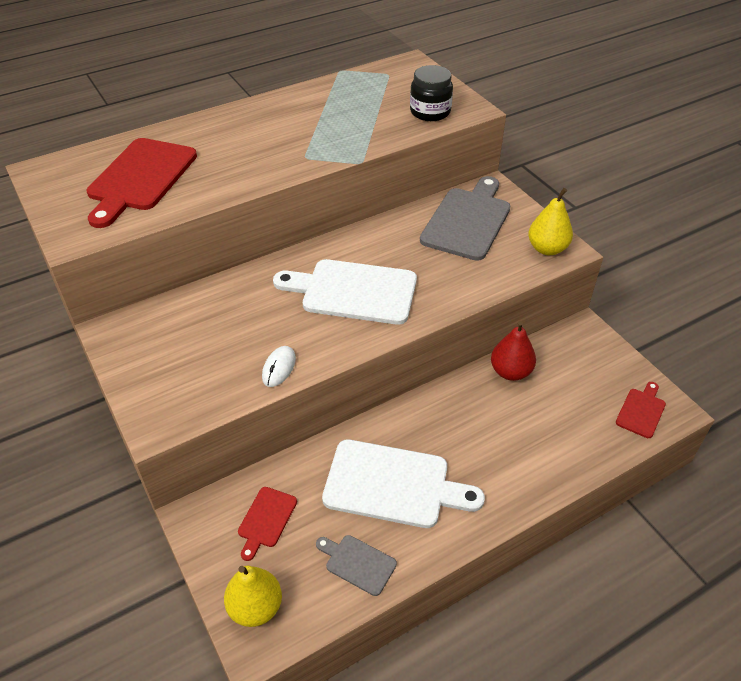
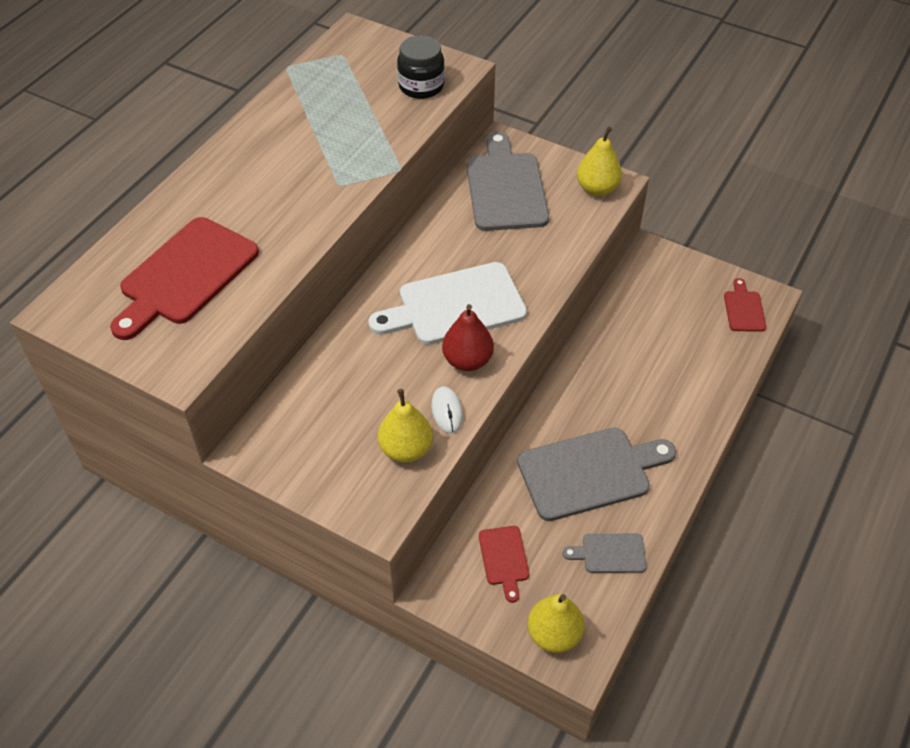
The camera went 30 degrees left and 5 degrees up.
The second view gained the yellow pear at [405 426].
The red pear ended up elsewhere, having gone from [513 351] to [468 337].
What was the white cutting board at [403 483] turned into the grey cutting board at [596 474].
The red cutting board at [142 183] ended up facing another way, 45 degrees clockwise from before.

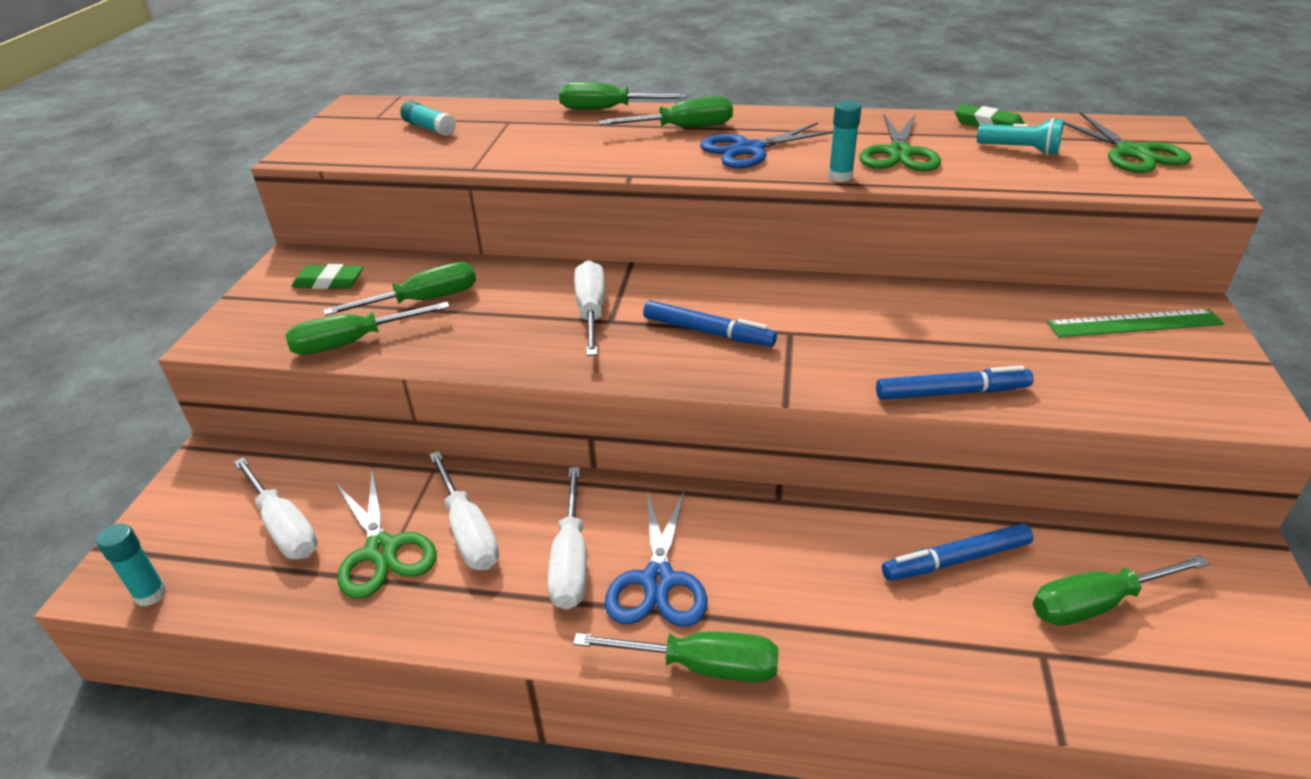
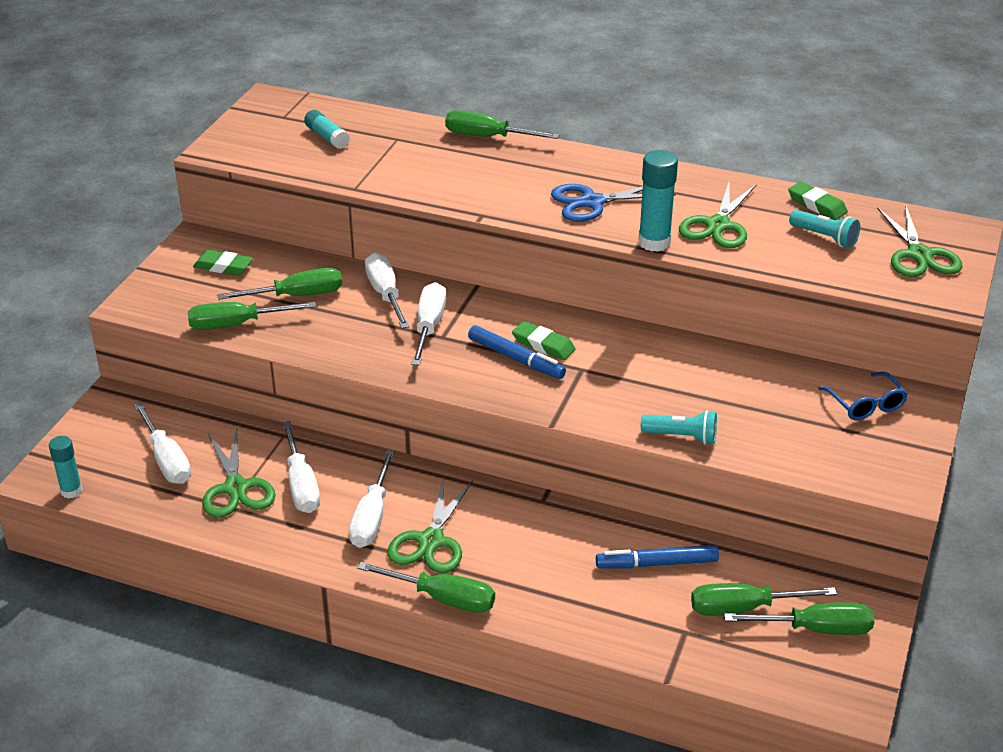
The camera went 10 degrees right and 0 degrees up.
The second view gained the white screwdriver at [387 290].
The second view gained the green eraser at [543 340].
The green screwdriver ended up elsewhere, having gone from [666 111] to [799 619].
Where the blue marker stood at [955 382], the turquoise flashlight came to stand at [679 427].
Where the green ruler stood at [1135 323], the blue glasses came to stand at [863 396].
What was the blue scissors at [656 558] turned into the green scissors at [430 524].
The size of the turquoise glue stick at [844 141] changed by a factor of 1.57.

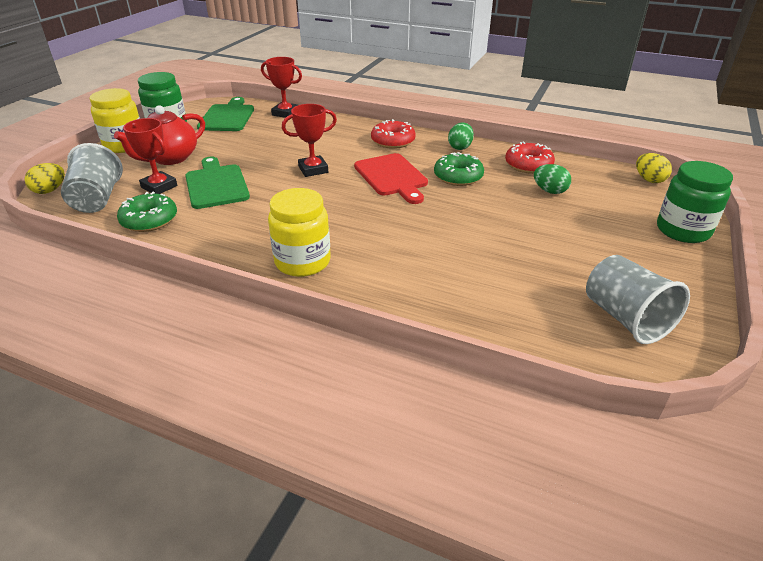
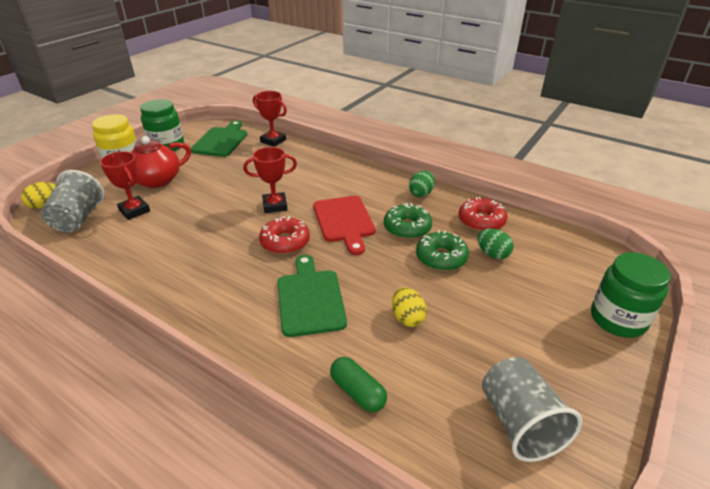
The camera went 10 degrees right and 0 degrees up.
The second view lost the yellow jar at [299 232].
The second view gained the green capsule at [358 384].
The green donut ended up elsewhere, having gone from [147 212] to [442 250].
The green cutting board ended up elsewhere, having gone from [217 182] to [312 296].
The red donut ended up elsewhere, having gone from [393 134] to [284 235].
The yellow egg ended up elsewhere, having gone from [654 168] to [409 307].

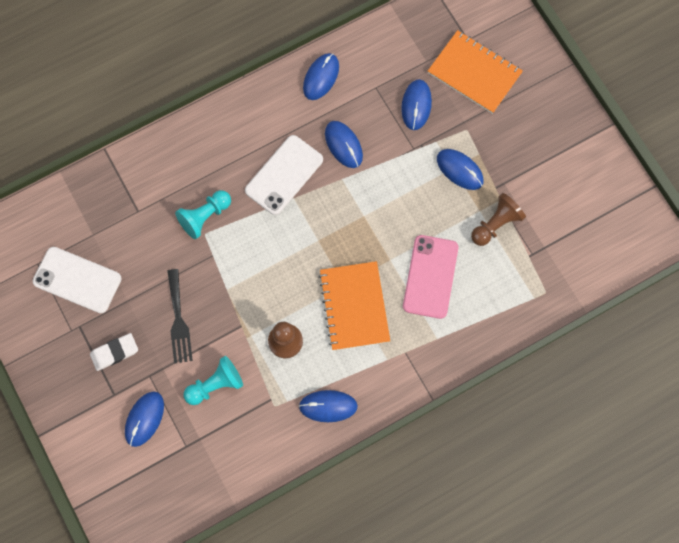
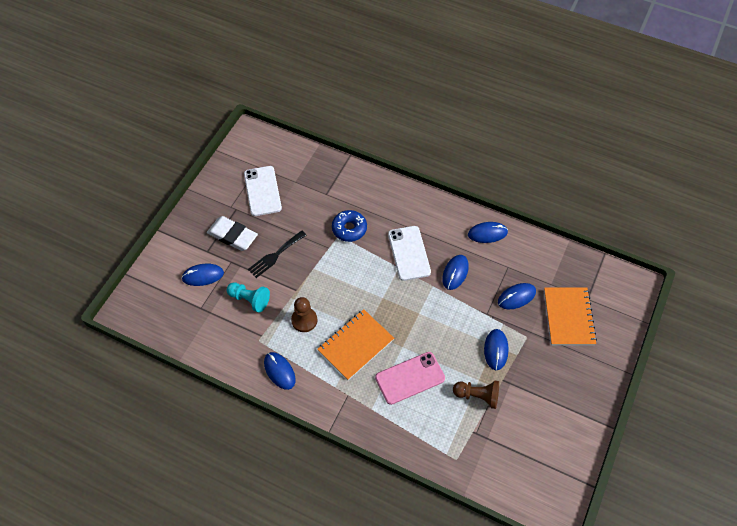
The camera went 55 degrees right and 15 degrees down.
Where the turquoise pawn stood at [203 214], the blue donut came to stand at [349 226].
The white phone at [284 175] ended up facing another way, 75 degrees clockwise from before.
The size of the white eraser at [114 352] changed by a factor of 1.52.

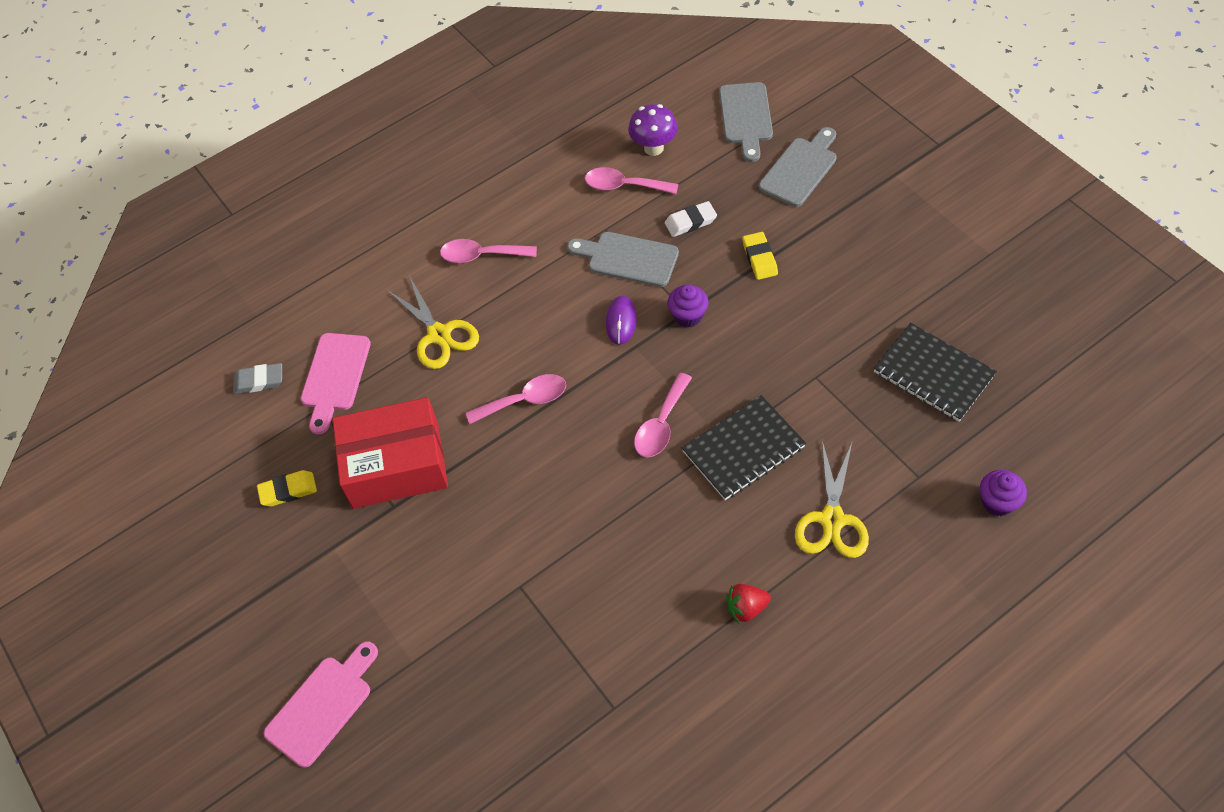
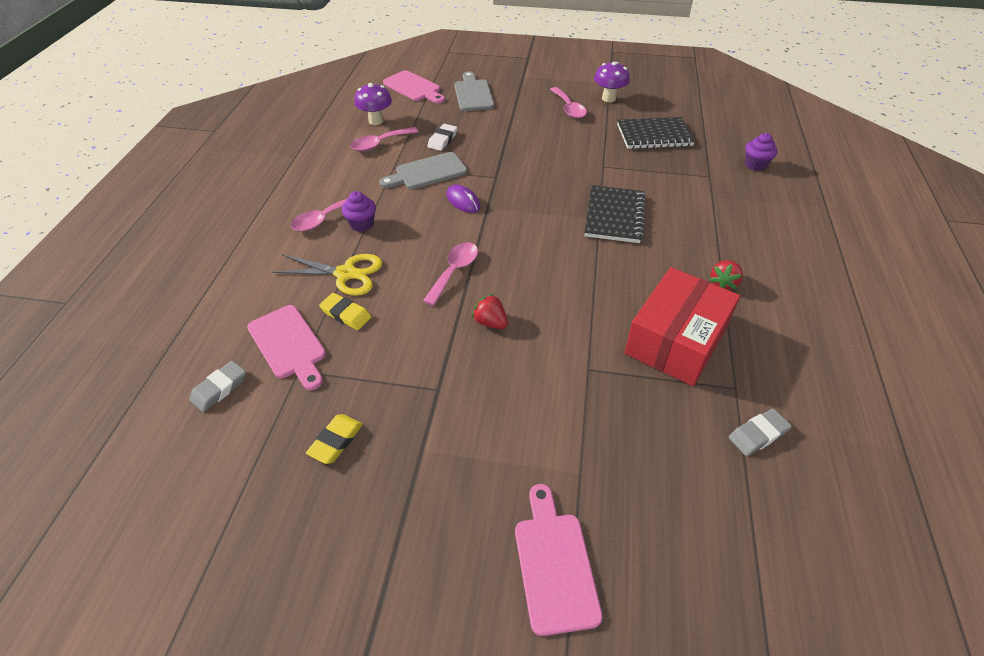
The camera went 50 degrees left and 10 degrees down.
The second view lost the yellow scissors at [832 499].
The second view gained the red strawberry at [490 311].
The second view gained the purple mushroom at [612 82].
The second view gained the grey eraser at [760 432].
The red box ended up elsewhere, having gone from [390 453] to [682 326].
The pink spoon ended up elsewhere, having gone from [663 415] to [568 102].
The purple cupcake ended up elsewhere, having gone from [687 306] to [359 211].
The yellow eraser ended up elsewhere, having gone from [760 256] to [345 311].
What was the grey cutting board at [746 122] turned into the pink cutting board at [414 87].

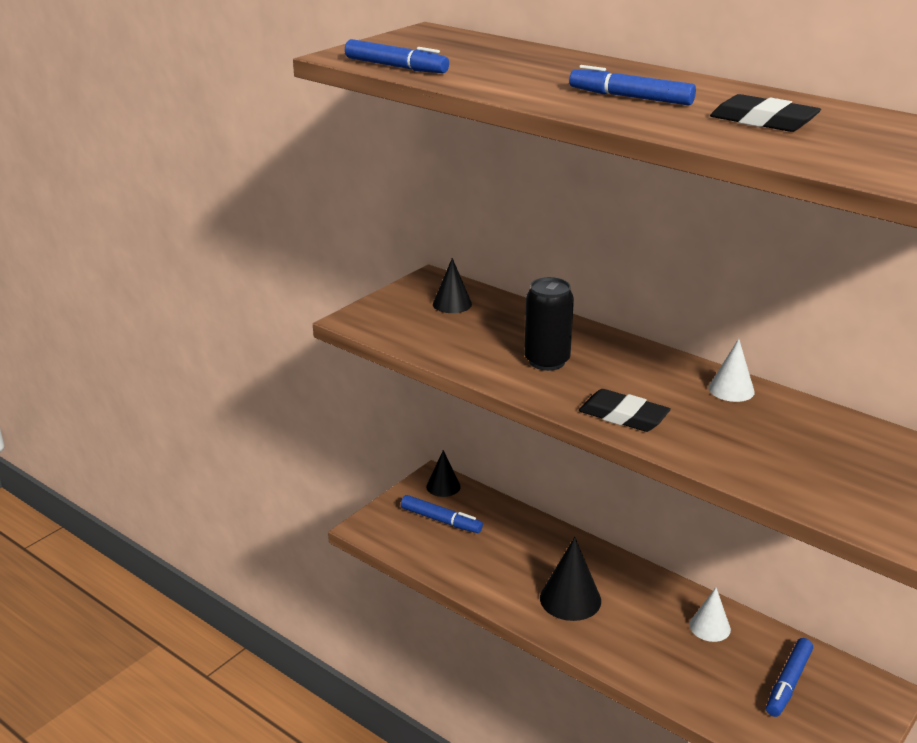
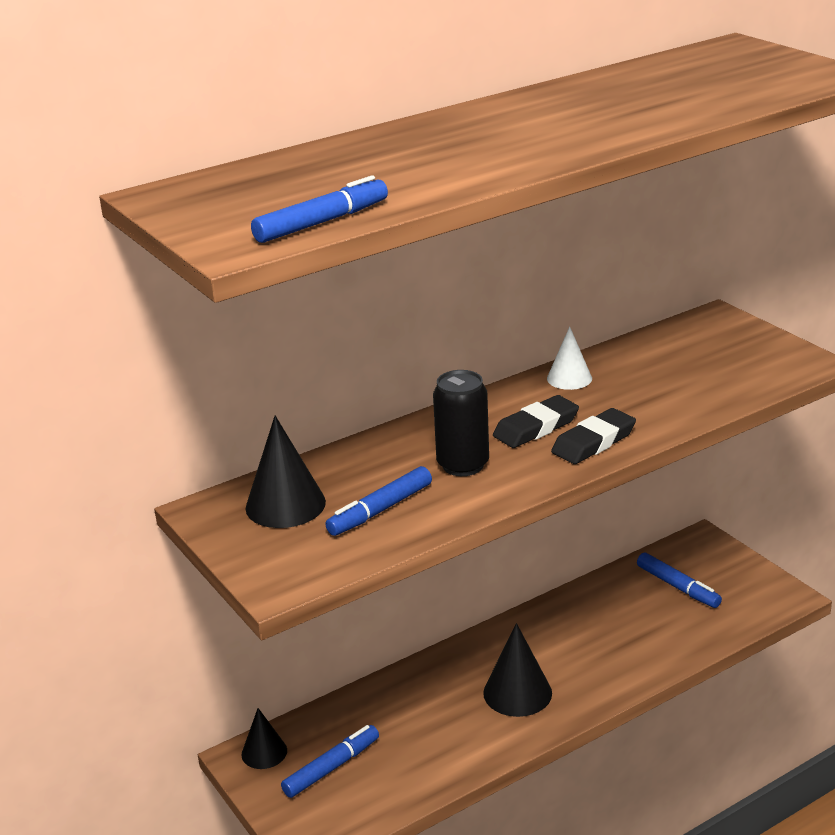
The camera went 70 degrees left and 0 degrees up.
The second view lost the white cone at [710 615].
The blue marker ended up elsewhere, having gone from [632 85] to [378 501].
The black eraser ended up elsewhere, having gone from [765 113] to [536 421].
The size of the black cone at [452 285] changed by a factor of 1.56.

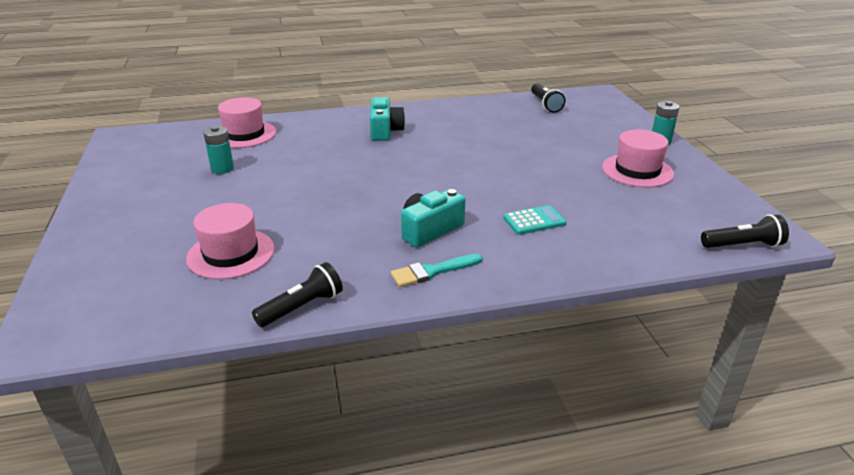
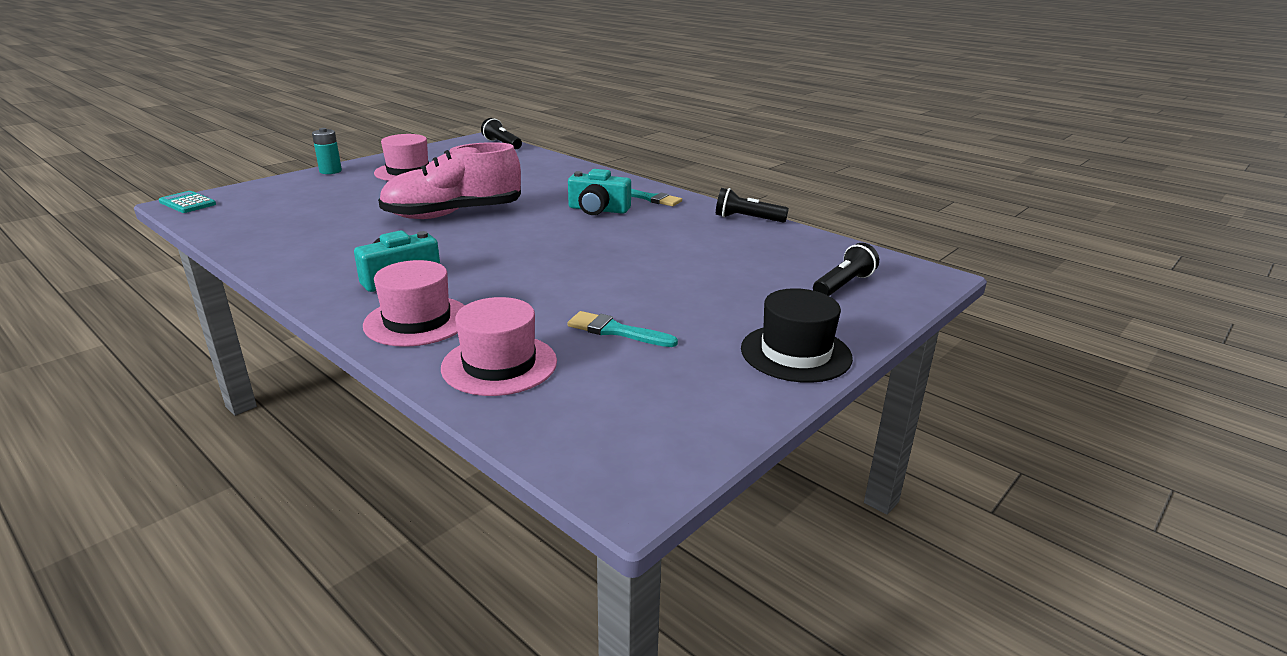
The camera went 125 degrees left and 5 degrees down.
The second view gained the pink shoe at [449 180].
The second view gained the black hat at [797 335].
The pink hat ended up elsewhere, having gone from [230 241] to [414 303].
The turquoise calculator ended up elsewhere, having gone from [534 220] to [187 202].
The black flashlight ended up elsewhere, having gone from [548 98] to [846 269].
Where the turquoise battery stood at [218 150], the turquoise brush came to stand at [622 329].

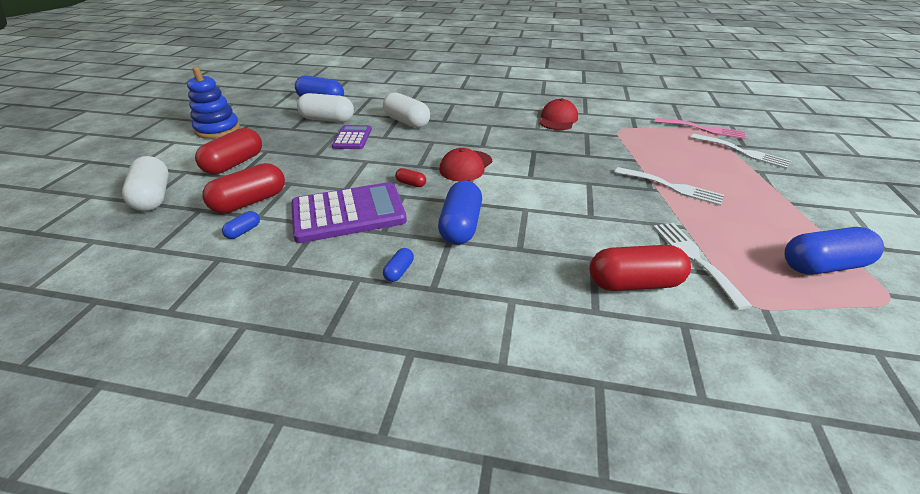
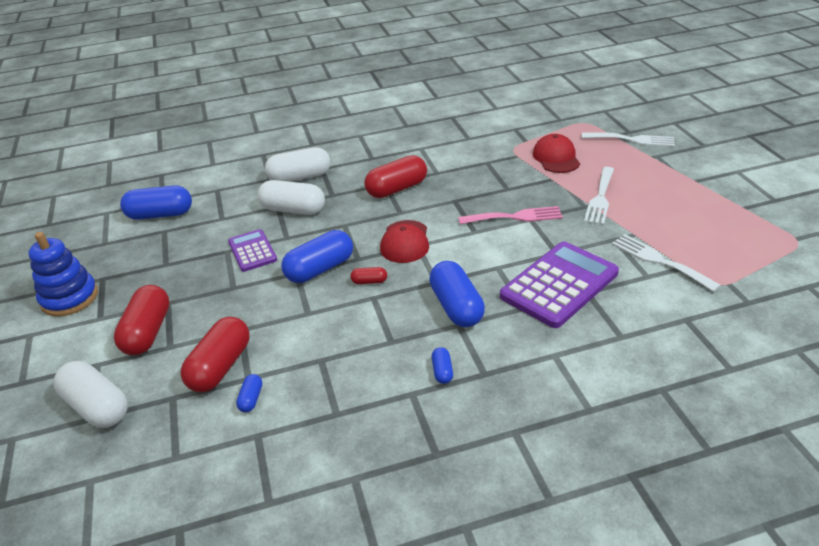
The camera went 25 degrees left and 0 degrees up.
The purple calculator ended up elsewhere, having gone from [349 212] to [559 284].
The white capsule ended up elsewhere, having gone from [325 107] to [298 164].
The red cap ended up elsewhere, having gone from [558 114] to [556 153].
The red capsule ended up elsewhere, having gone from [640 268] to [395 176].
The pink fork ended up elsewhere, having gone from [700 128] to [510 215].
The blue capsule ended up elsewhere, having gone from [834 250] to [317 256].
The white fork at [669 186] ended up facing another way, 105 degrees clockwise from before.

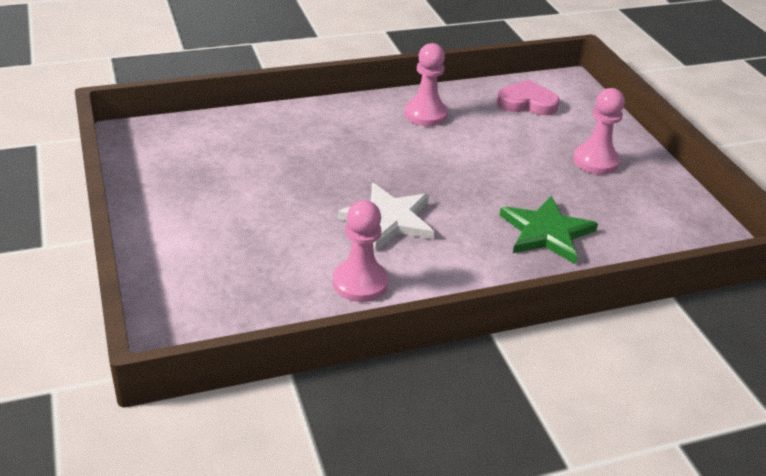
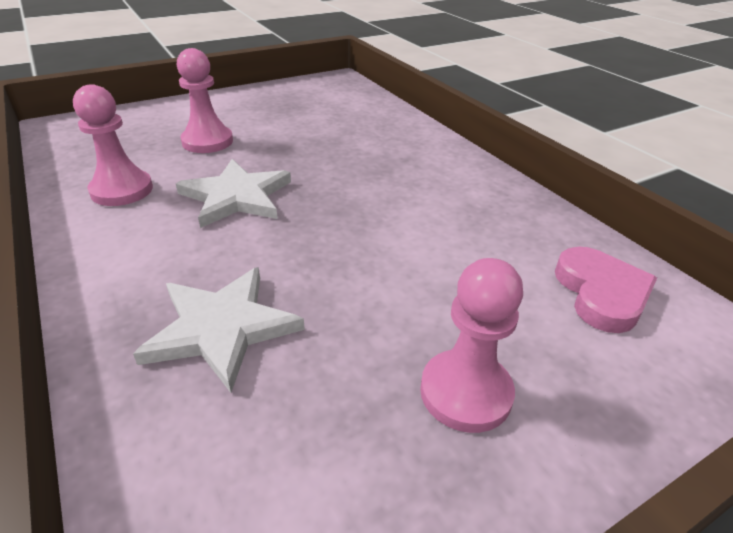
The camera went 80 degrees right and 0 degrees up.
The pink pawn ended up elsewhere, having gone from [426 84] to [205 100].
What was the green star at [549 230] turned into the white star at [219 330].

